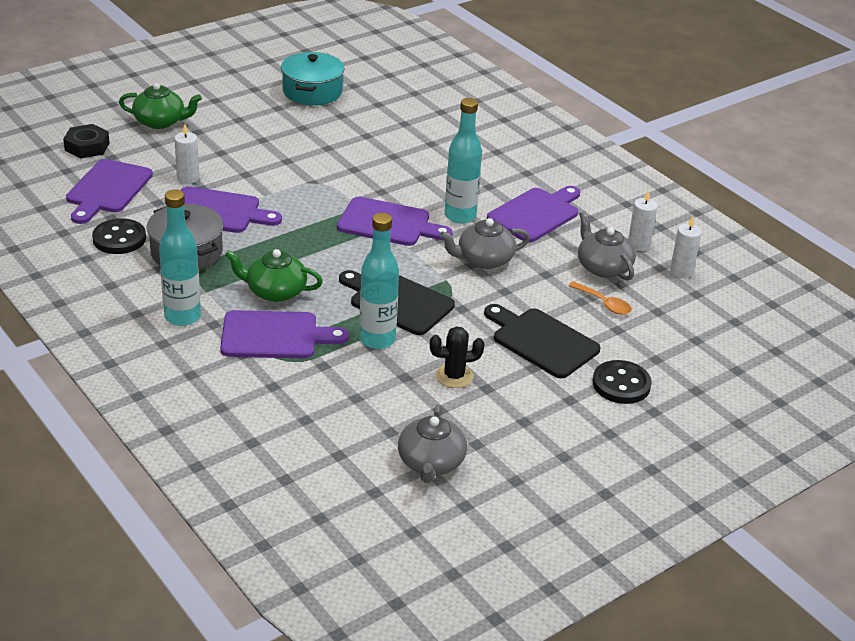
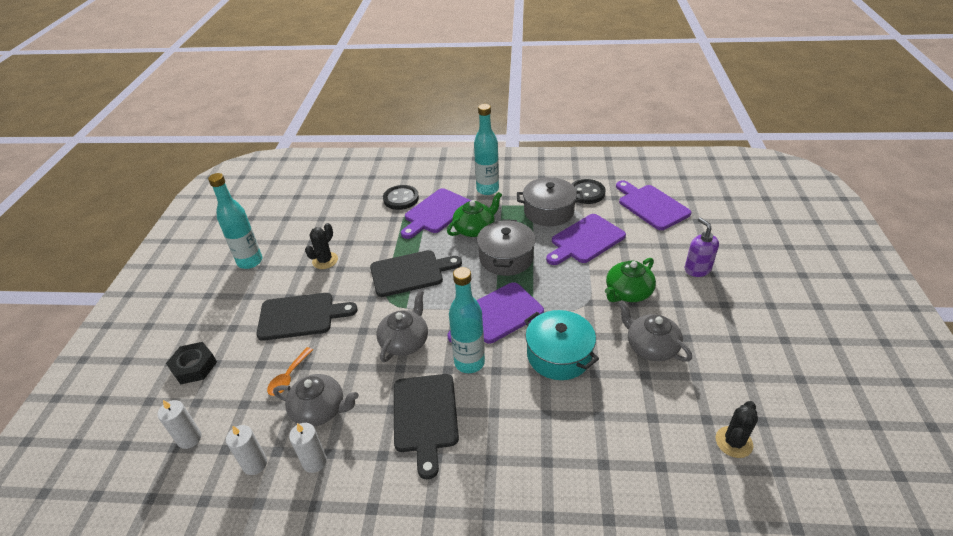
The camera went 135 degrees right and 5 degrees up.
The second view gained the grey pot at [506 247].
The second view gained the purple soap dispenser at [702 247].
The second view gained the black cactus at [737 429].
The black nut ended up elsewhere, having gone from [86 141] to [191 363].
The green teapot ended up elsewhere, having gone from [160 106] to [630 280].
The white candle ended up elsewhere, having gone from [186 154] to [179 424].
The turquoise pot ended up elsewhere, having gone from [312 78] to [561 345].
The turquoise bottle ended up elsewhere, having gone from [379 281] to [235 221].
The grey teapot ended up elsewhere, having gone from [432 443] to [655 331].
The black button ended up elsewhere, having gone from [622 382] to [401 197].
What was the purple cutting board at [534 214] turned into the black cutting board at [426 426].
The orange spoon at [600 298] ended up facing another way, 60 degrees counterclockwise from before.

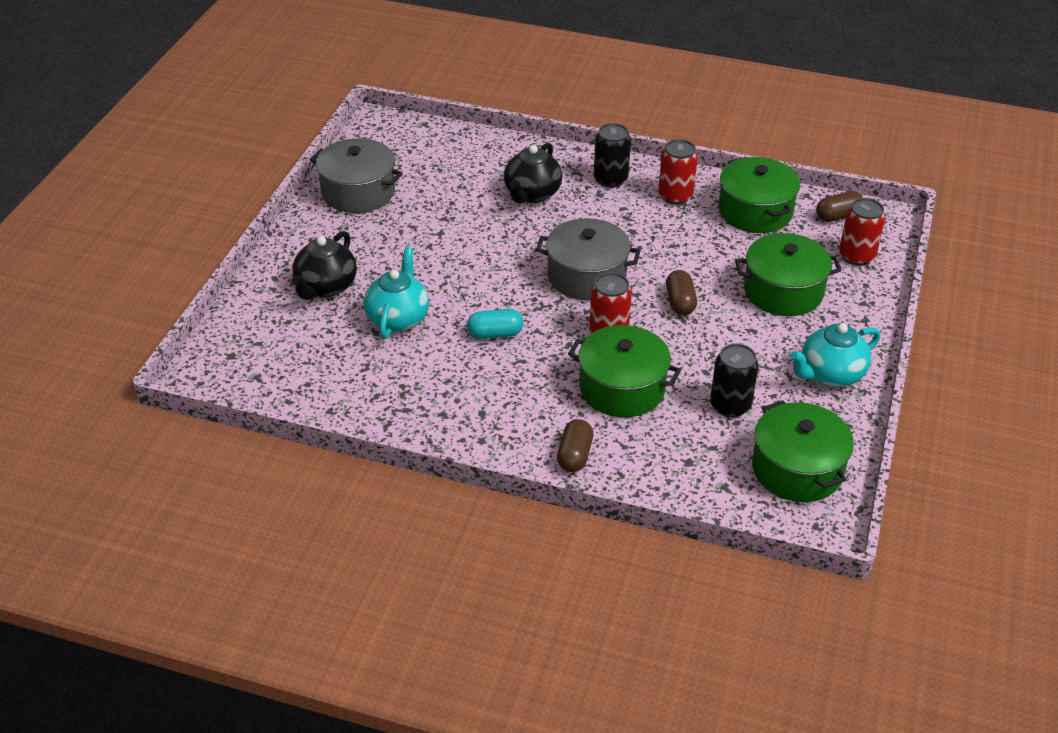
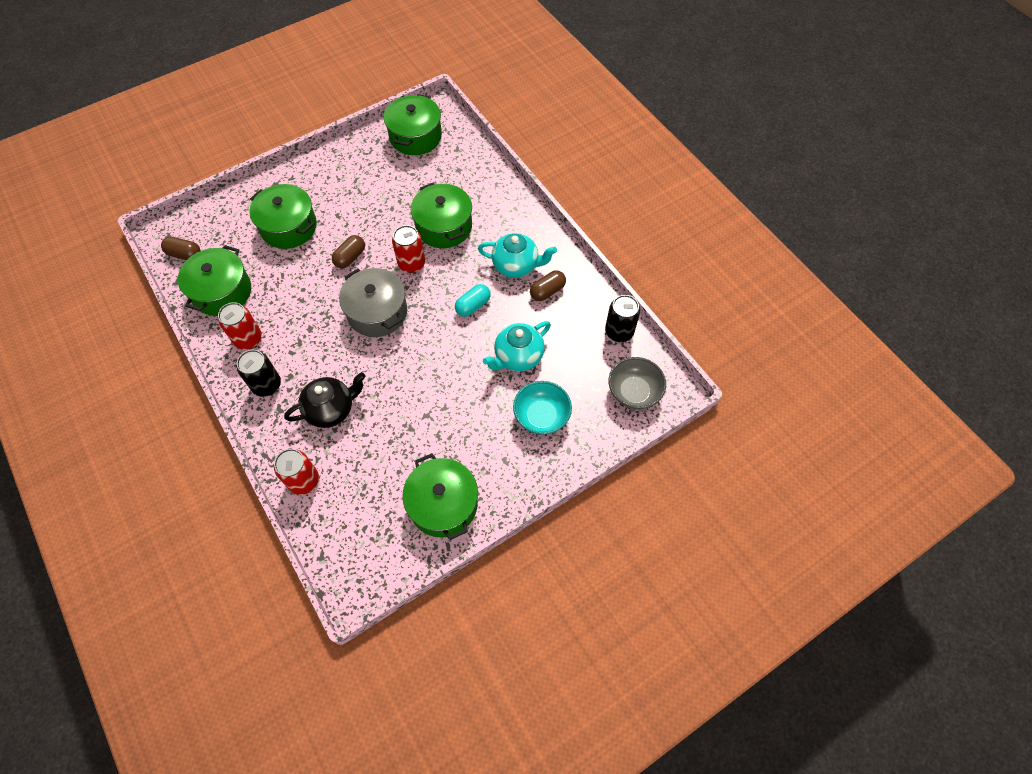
The camera went 140 degrees left and 20 degrees up.
The second view gained the grey bowl at [637 383].
The brown capsule ended up elsewhere, having gone from [575 445] to [548 285].
The black can ended up elsewhere, having gone from [734 381] to [622 318].
The turquoise teapot ended up elsewhere, having gone from [835 355] to [517 255].
The red can ended up elsewhere, having gone from [862 232] to [296 472].
Where the black teapot stood at [324 265], the turquoise bowl came to stand at [542 408].
What was the grey pot at [356 175] turned into the green pot at [440 496].
The turquoise capsule at [495 324] ended up facing another way, 75 degrees counterclockwise from before.

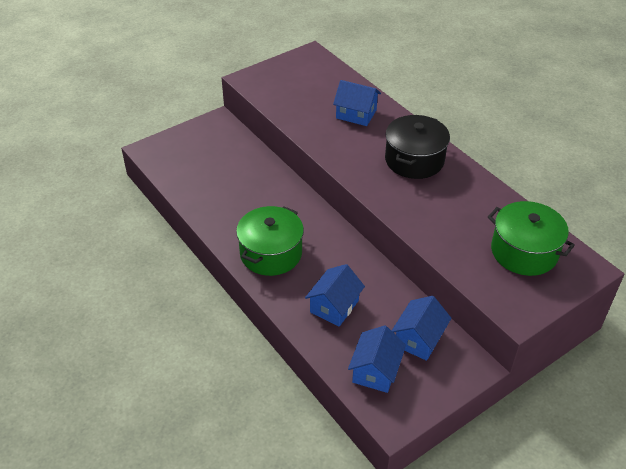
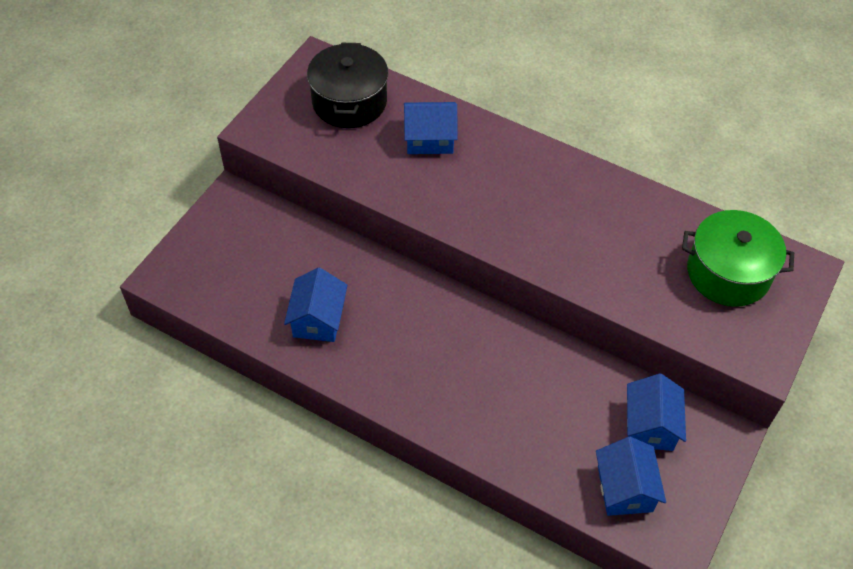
The camera went 25 degrees left and 10 degrees up.
The second view lost the green pot at [270 241].
The blue house ended up elsewhere, having gone from [335 295] to [315 305].
The black pot ended up elsewhere, having gone from [417 147] to [347 85].

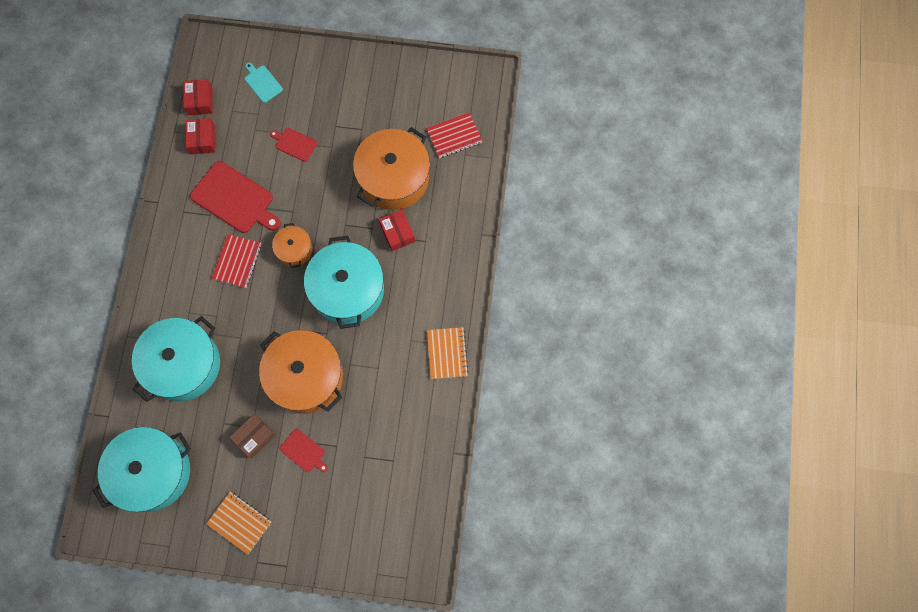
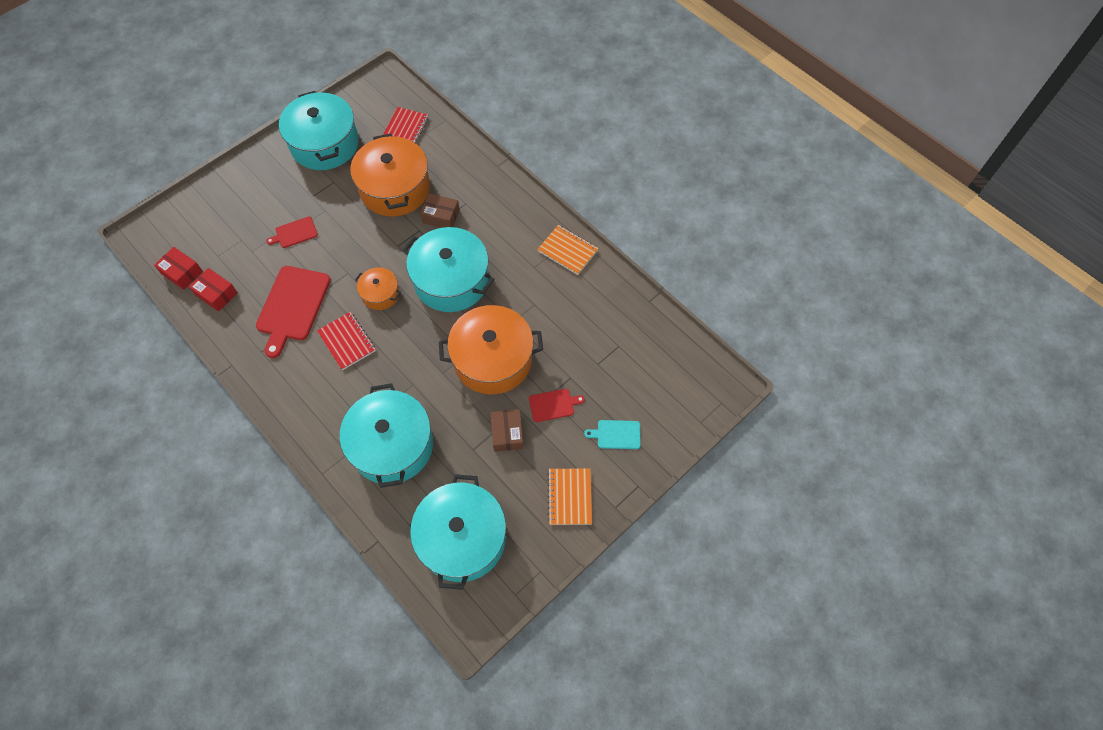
The camera went 50 degrees left and 10 degrees down.
The second view gained the turquoise pot at [319 130].
The turquoise cutting board ended up elsewhere, having gone from [264 83] to [612 434].
What was the red box at [397 230] turned into the brown box at [440 210].
The red cutting board at [235 197] ended up facing another way, 120 degrees clockwise from before.
The orange notebook at [238 523] ended up facing another way, 75 degrees counterclockwise from before.

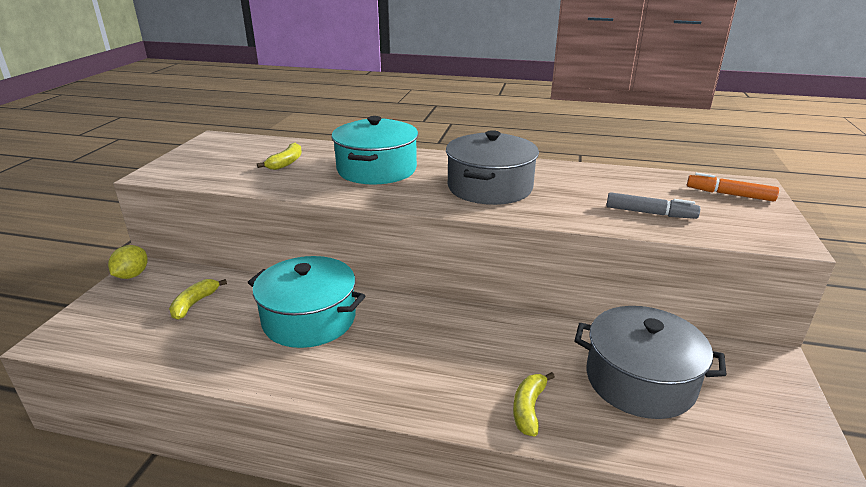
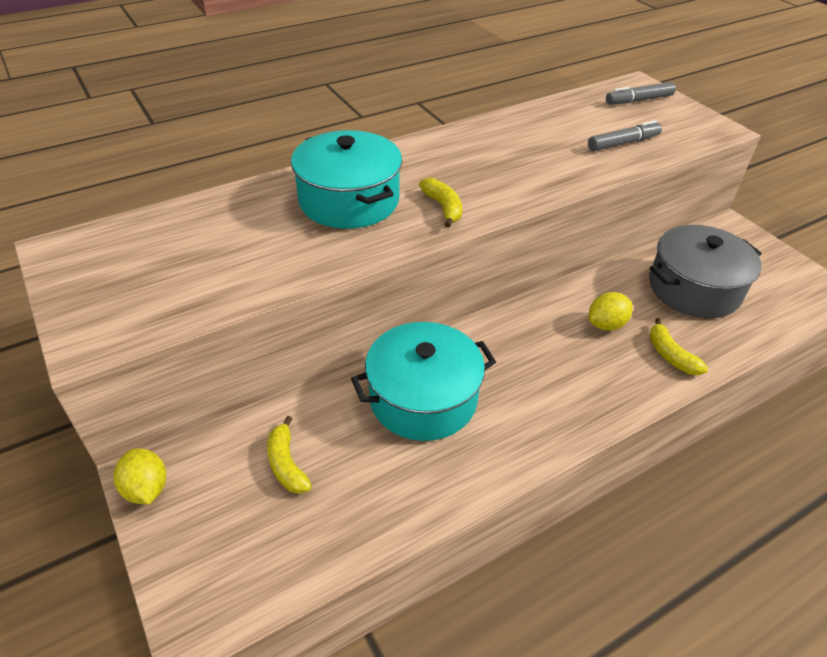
The camera went 45 degrees left and 15 degrees up.
The second view lost the grey pot at [492 167].
The second view gained the yellow lemon at [611 311].
The yellow banana ended up elsewhere, having gone from [279 156] to [440 203].
What was the orange marker at [733 187] turned into the grey marker at [641 93].

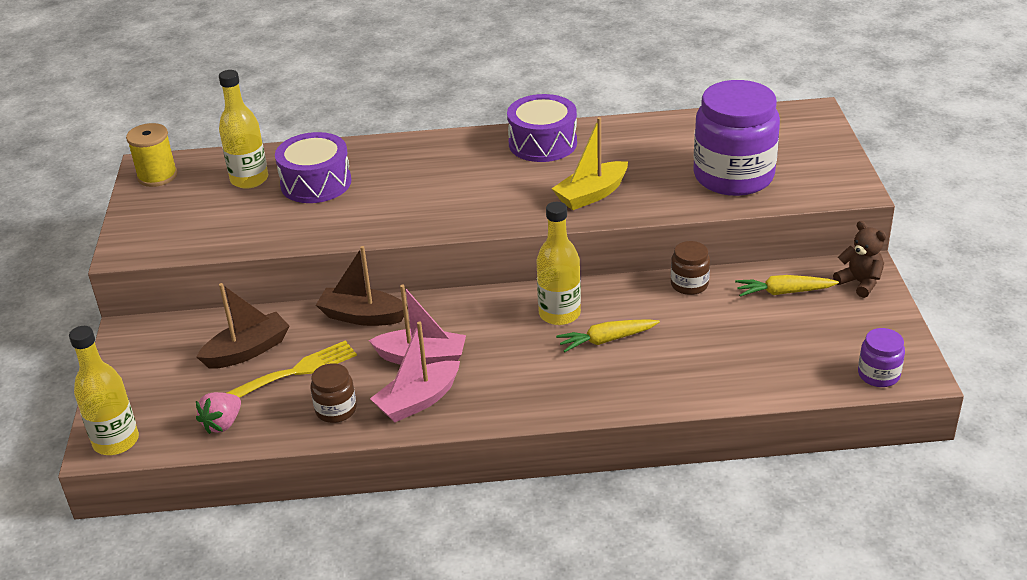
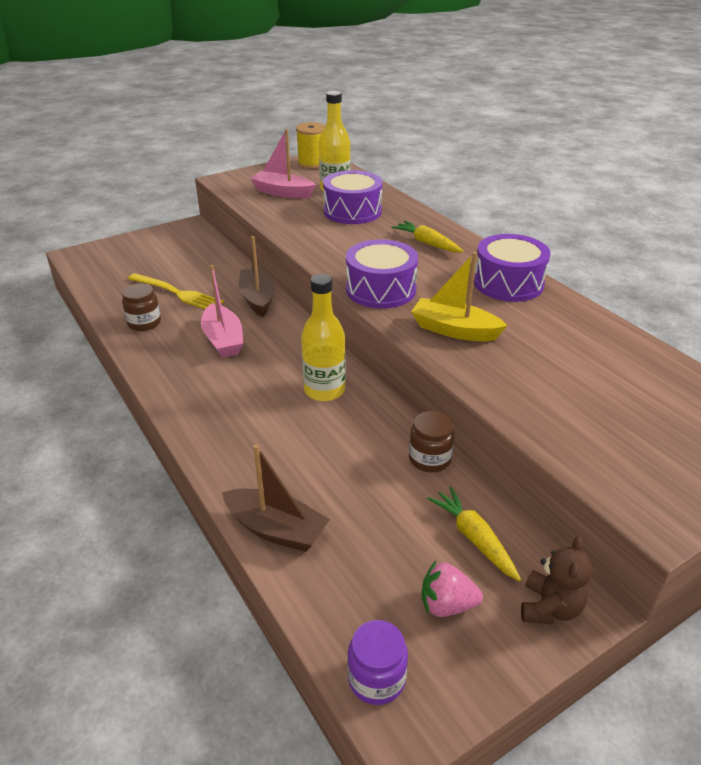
The camera went 60 degrees right and 0 degrees up.
The second view lost the yellow bottle at [104 390].
The second view lost the purple jar at [736 138].
The second view gained the purple drum at [382 274].
The pink strawberry ended up elsewhere, having gone from [218 413] to [452 589].
The brown boat ended up elsewhere, having gone from [243 326] to [276 498].
The pink boat ended up elsewhere, having gone from [415 371] to [283 163].
The yellow carrot ended up elsewhere, having gone from [608 335] to [427 237].

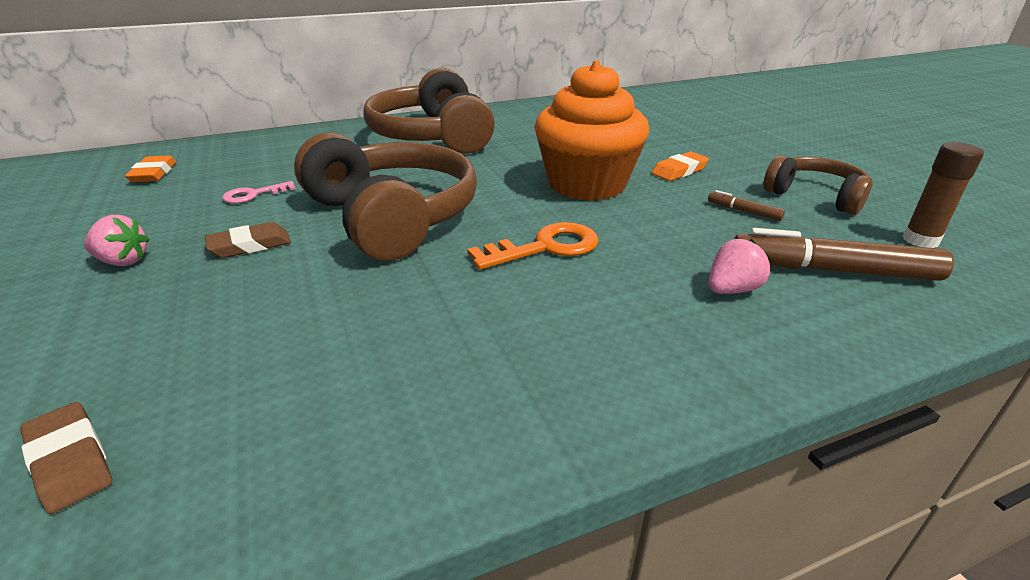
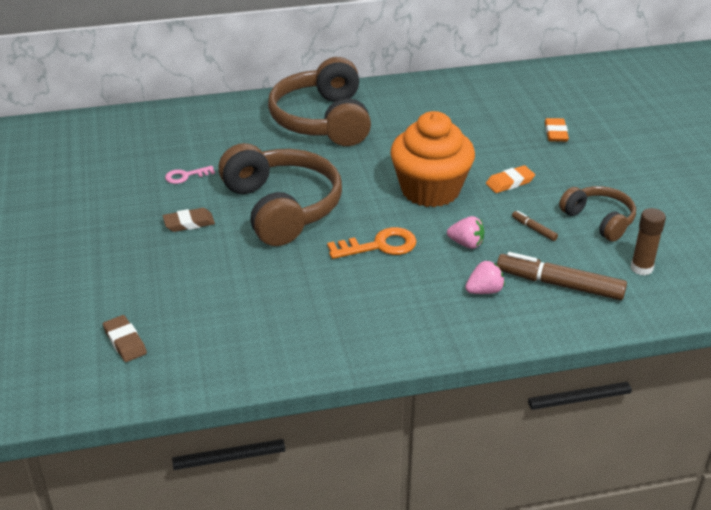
The camera went 10 degrees right and 5 degrees up.
The pink strawberry ended up elsewhere, having gone from [117 240] to [465 232].
The orange eraser ended up elsewhere, having gone from [150 168] to [557 130].

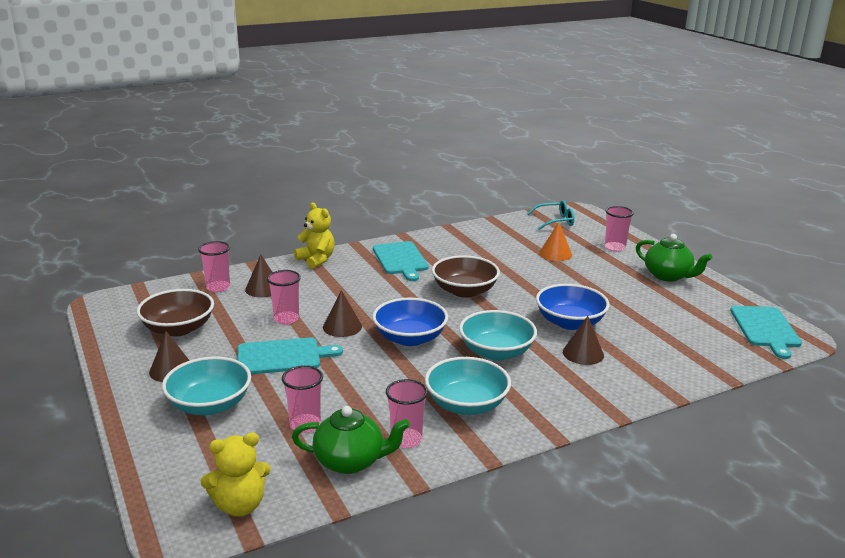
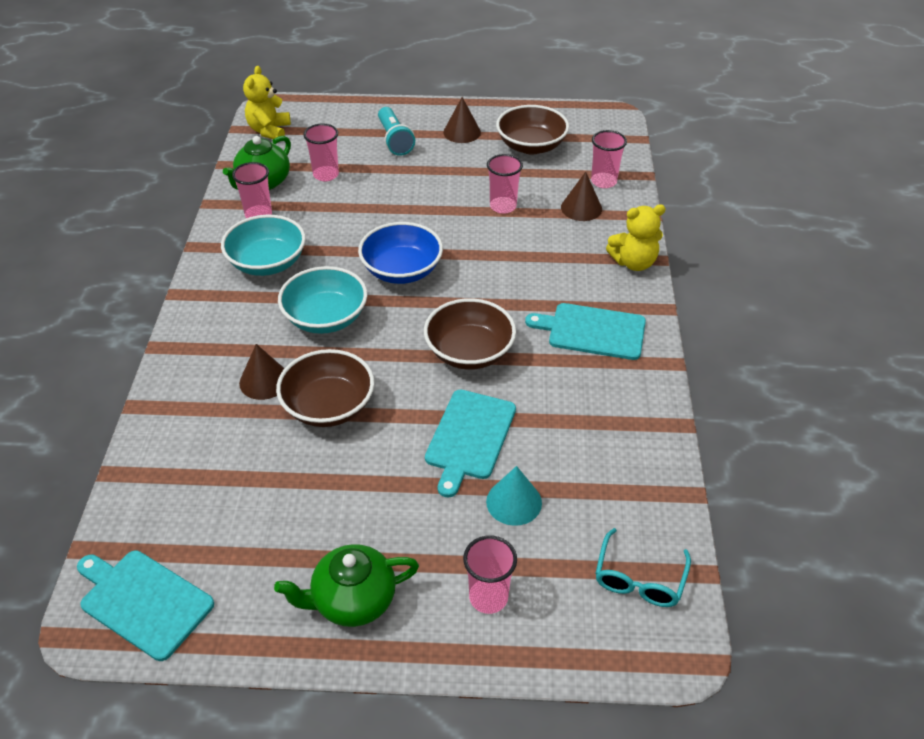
The camera went 120 degrees right and 20 degrees up.
The second view lost the brown cone at [342 313].
The turquoise cutting board ended up elsewhere, having gone from [290 356] to [470 443].
Where the turquoise bowl stood at [206 385], the turquoise flashlight came to stand at [396 131].
What was the blue bowl at [573 307] turned into the brown bowl at [325 388].
What was the orange cone at [555 241] turned into the turquoise cone at [514 496].

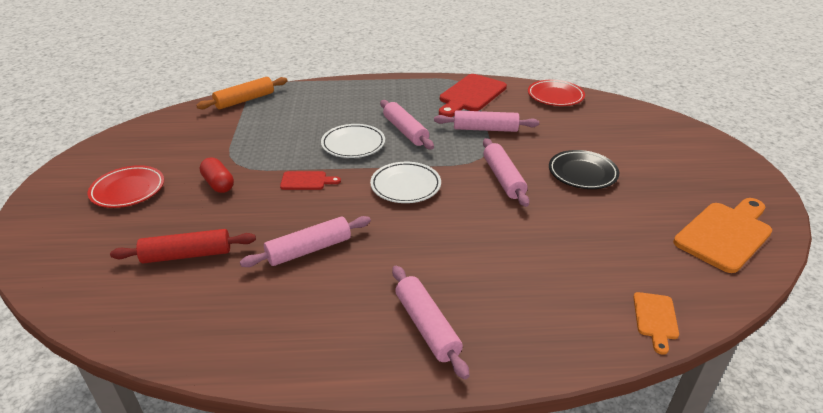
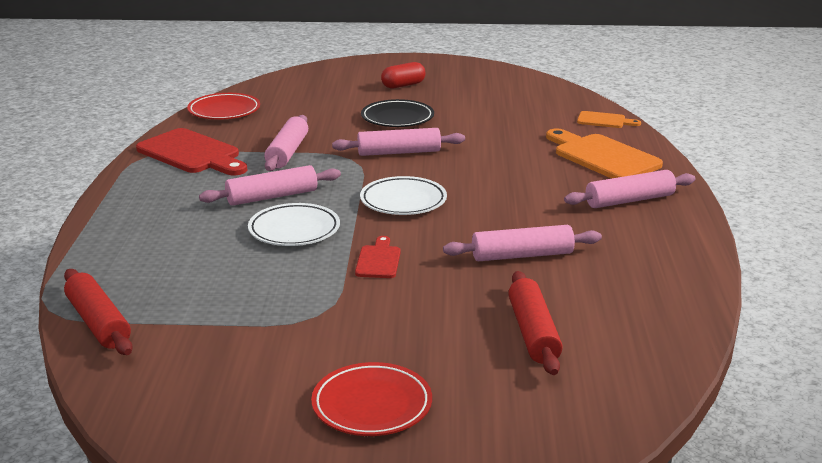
The camera went 85 degrees left and 10 degrees down.
The red capsule ended up elsewhere, having gone from [217 175] to [403 75].
The orange cutting board ended up elsewhere, having gone from [722 235] to [604 153].
What was the orange rolling pin at [241 93] turned into the red rolling pin at [98 312].
The pink rolling pin at [305 241] ended up facing another way, 75 degrees counterclockwise from before.

